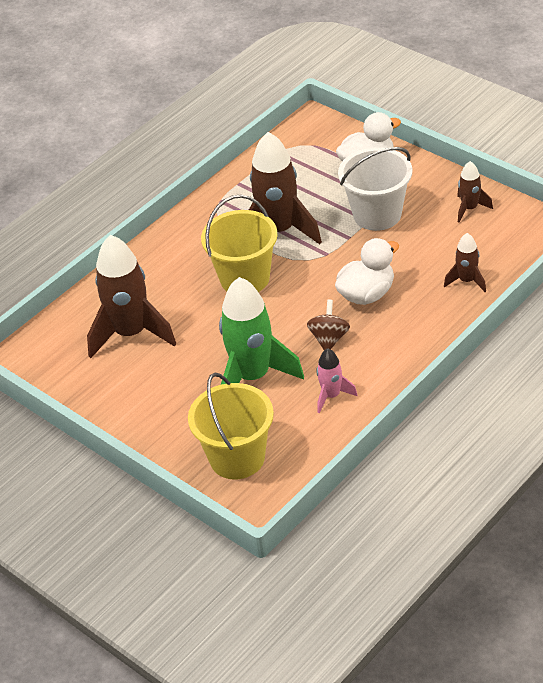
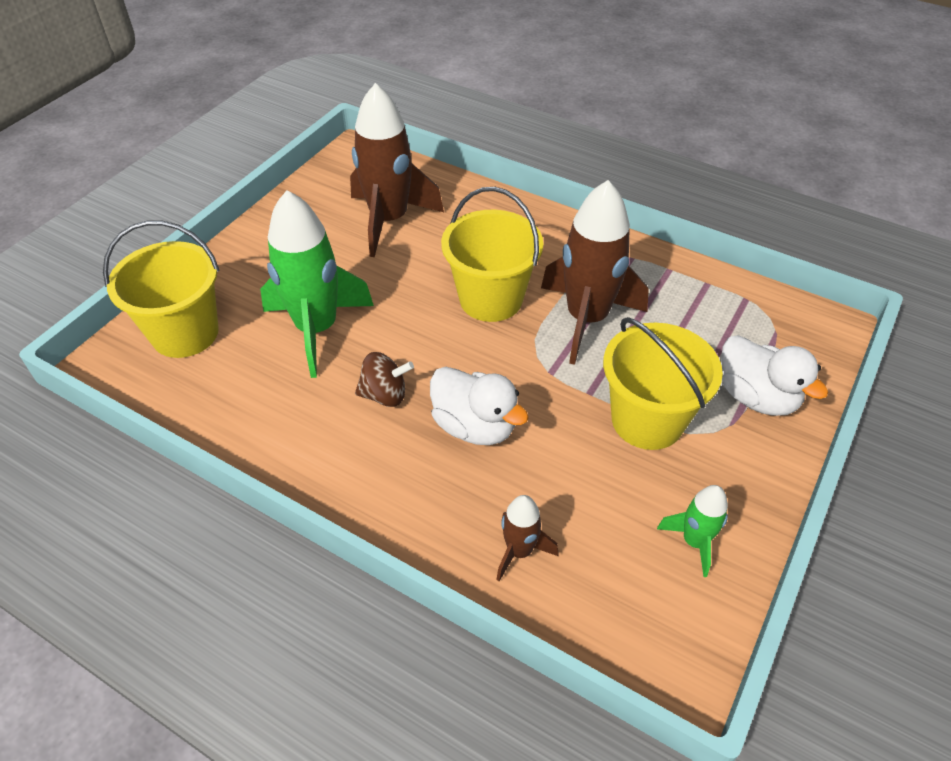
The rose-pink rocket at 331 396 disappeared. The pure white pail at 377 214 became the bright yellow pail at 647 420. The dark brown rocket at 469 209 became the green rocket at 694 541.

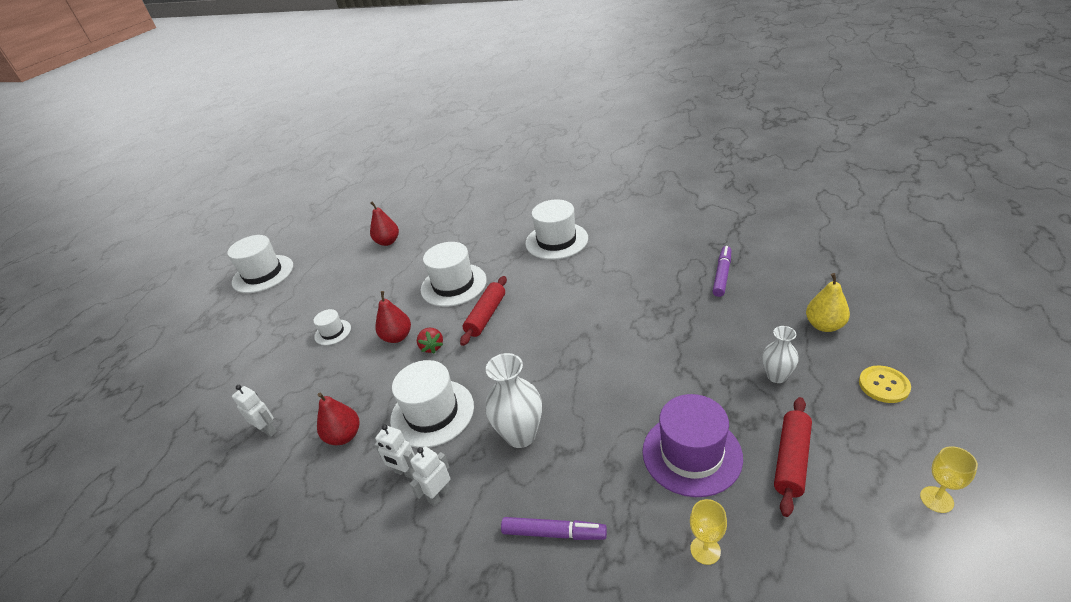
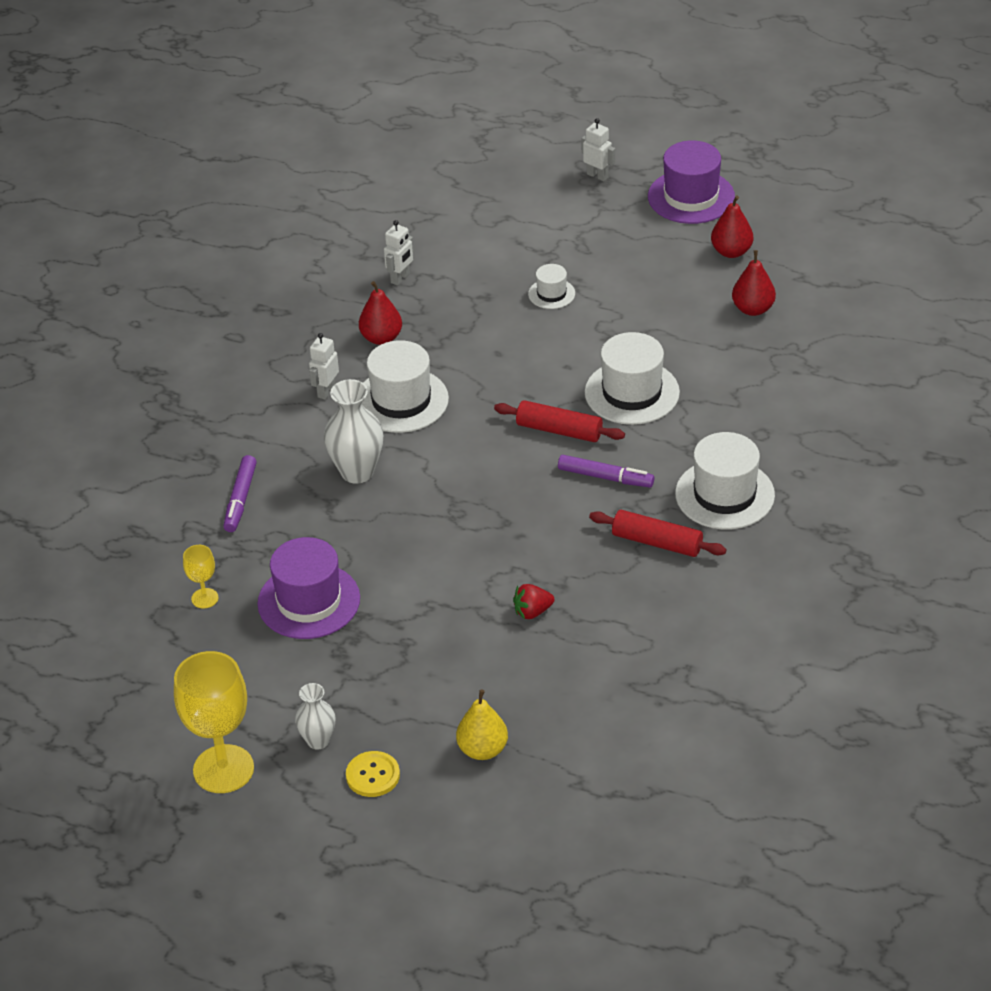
The red pear moved from 397 337 to 731 252. The pure white robot moved from 439 495 to 597 175. The red berry moved from 432 347 to 532 612. The royal purple felt pen moved from 722 275 to 605 477. The pure white flower vase moved from 776 376 to 318 741. The red rolling pin moved from 791 460 to 657 542. The pure white top hat at 263 274 became the royal purple top hat at 691 197. The bright yellow goblet at 936 499 changed to 2.11 times the size.

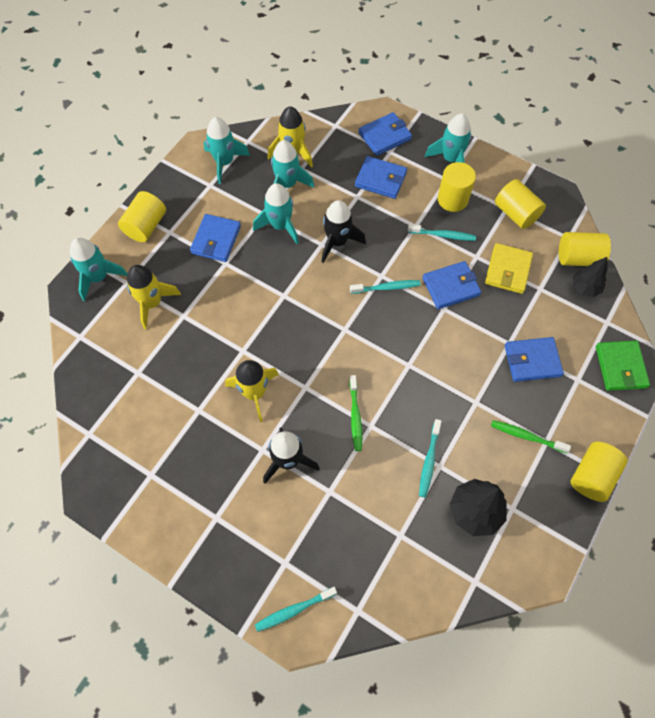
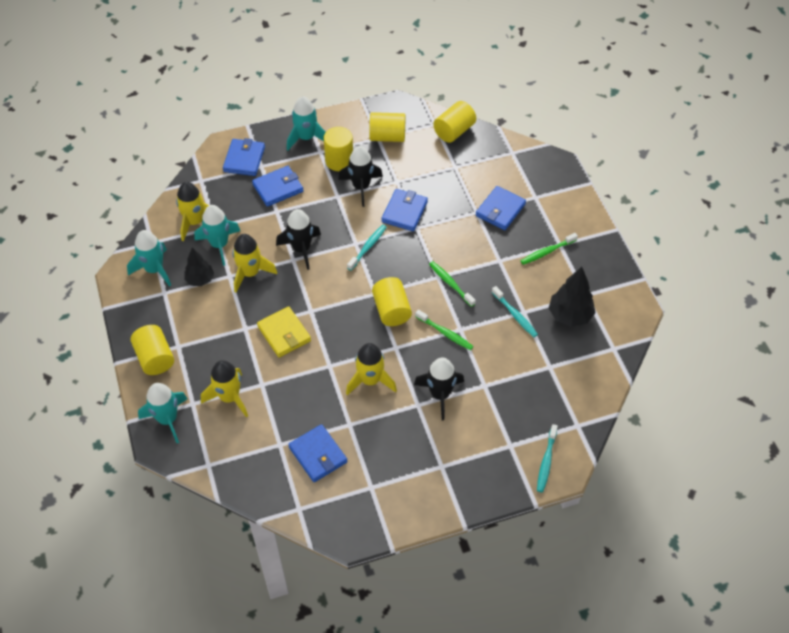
The green wallet at 620 367 disappeared. The green tooth brush at 450 284 appeared. The cobalt wallet moved from 216 240 to 318 455. The bright yellow wallet moved from 507 270 to 284 334. The bright yellow cylinder moved from 592 476 to 391 310. The ebony toy tree moved from 585 288 to 200 280. The teal tooth brush at 443 235 was replaced by the ebony rocket at 361 187. The teal rocket at 280 226 became the bright yellow rocket at 250 273.

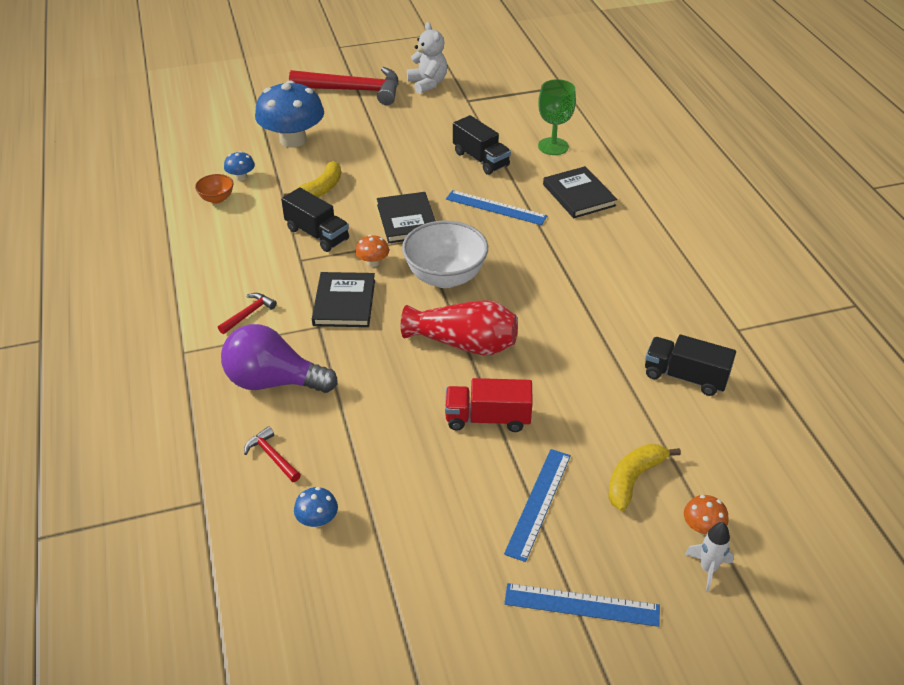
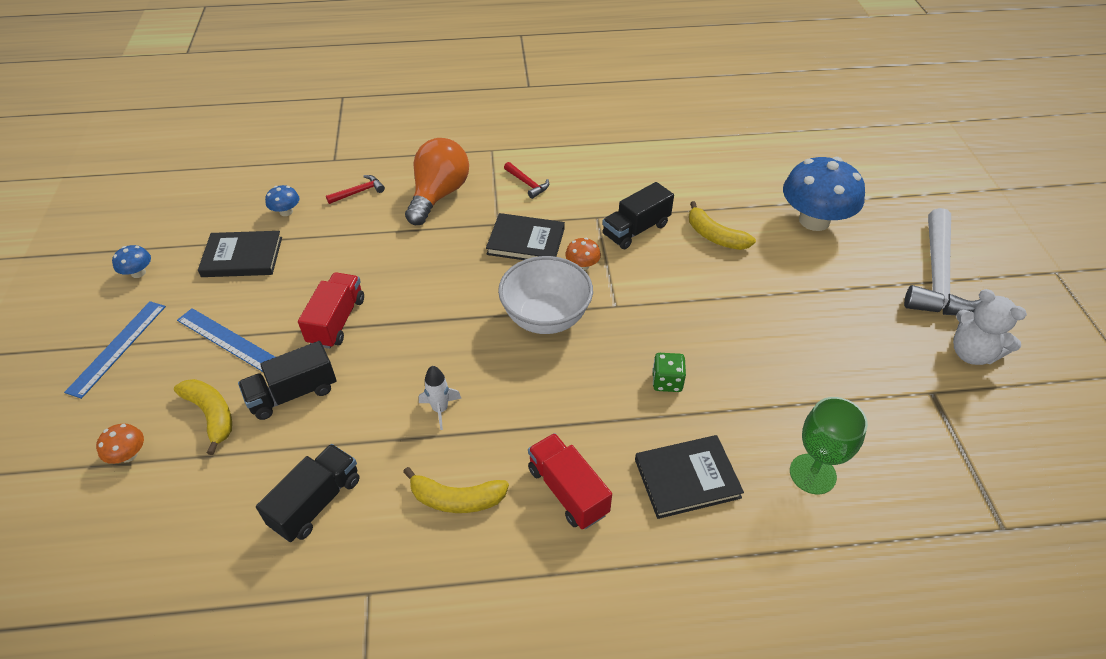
The orange-coloured serving bowl at 217 199 disappeared. The red flower vase at 464 343 disappeared. The bright yellow toy banana at 456 499 appeared. The red toy truck at 568 491 appeared. The cobalt fungus moved from 241 177 to 138 273. The ebony book moved from 407 220 to 242 257. The ebony toy truck moved from 481 159 to 293 393. The pure white rocket moved from 708 569 to 440 409. The cobalt measuring stick at 496 207 was replaced by the green game die at 667 381. The royal purple bulb at 273 381 became the orange-coloured bulb at 439 195. The red claw hammer at 354 90 became the pure white claw hammer at 937 277. The pure white teddy bear at 428 84 turned 60 degrees clockwise.

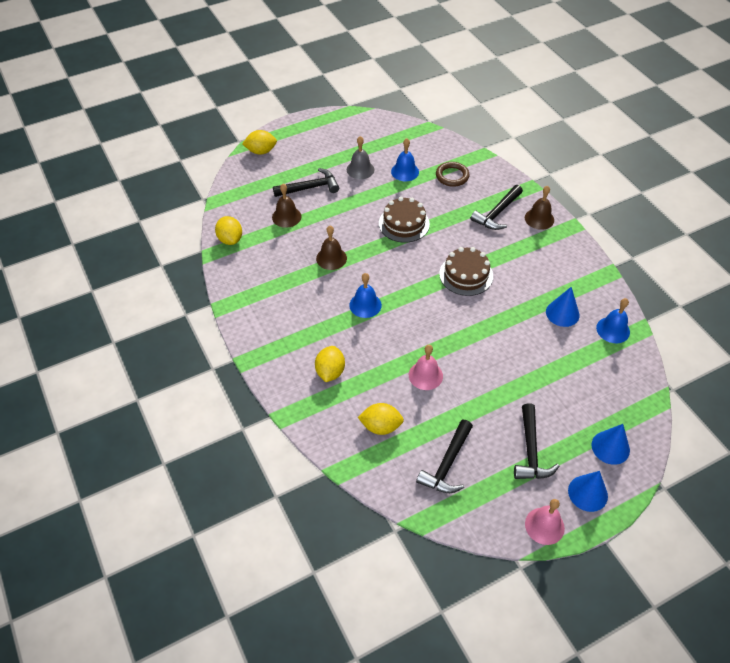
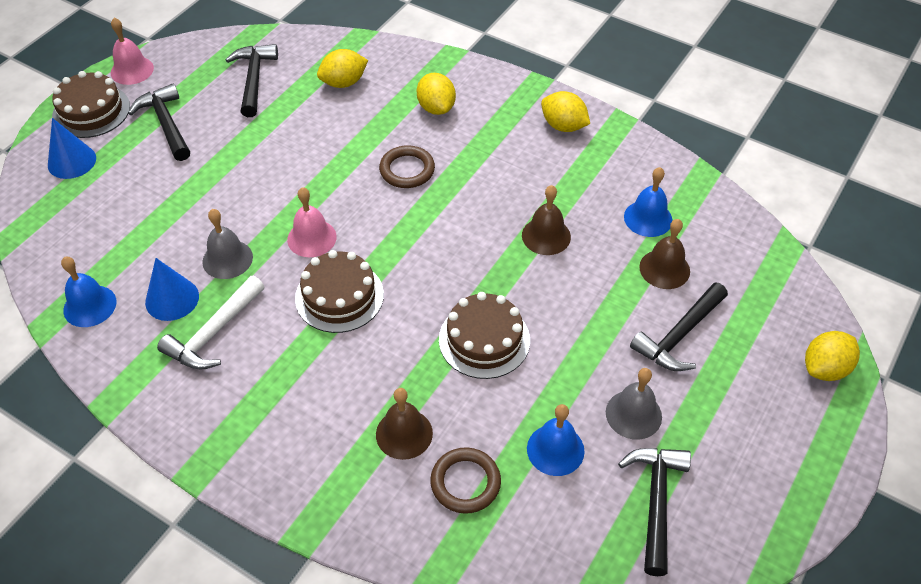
The pure white claw hammer at 214 333 appeared. The ash-grey bell at 227 259 appeared. The dark brown ring at 407 170 appeared. The bright yellow citrus fruit moved from 230 239 to 563 126. The cobalt bell moved from 365 305 to 648 218. The rose-pink bell moved from 425 375 to 312 238. The ebony claw hammer moved from 497 213 to 656 501. The dark brown bell moved from 539 218 to 404 433. The cobalt cone shape at 587 493 was replaced by the dark brown cake at 91 111.

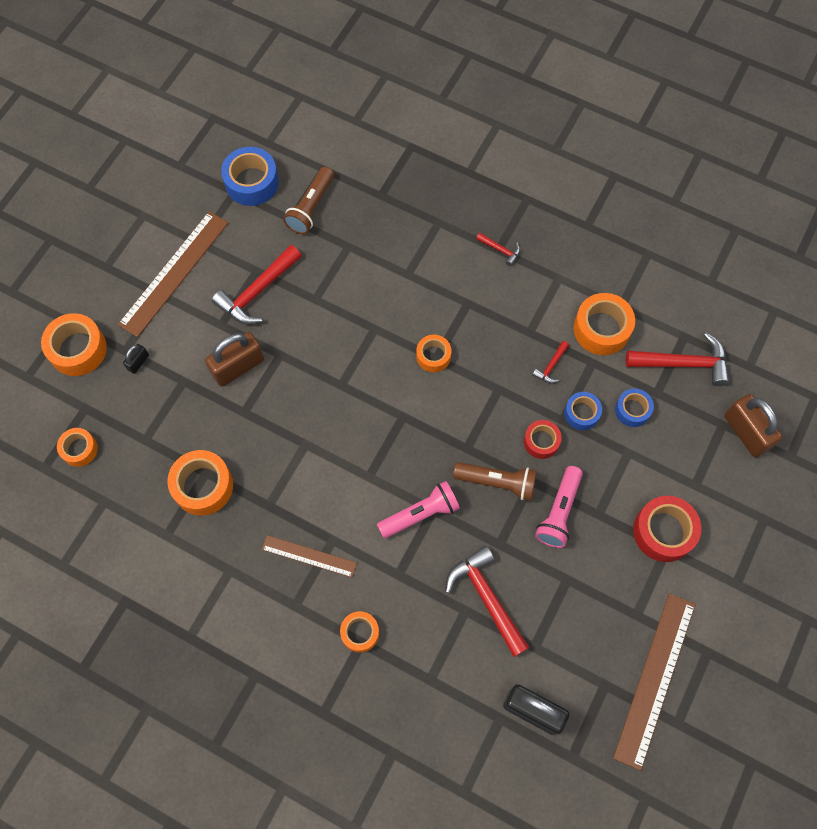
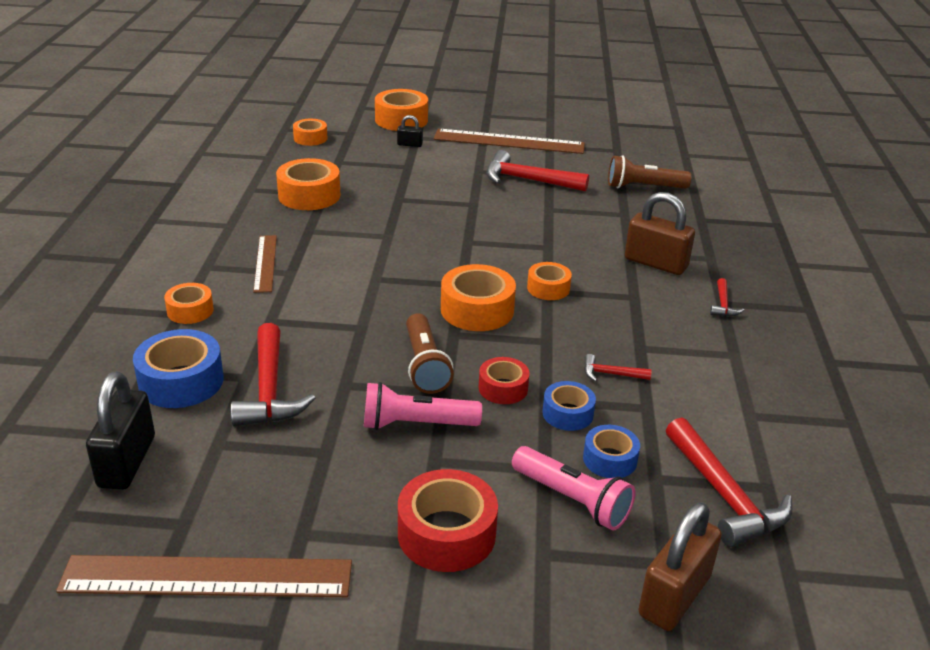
The dark brown small lock moved from 238 367 to 656 263. The cobalt tape moved from 251 182 to 181 381. The rose-pink pocket torch moved from 420 514 to 572 500. The orange-coloured tape moved from 601 329 to 477 310. The red claw hammer at 486 598 turned 135 degrees clockwise.

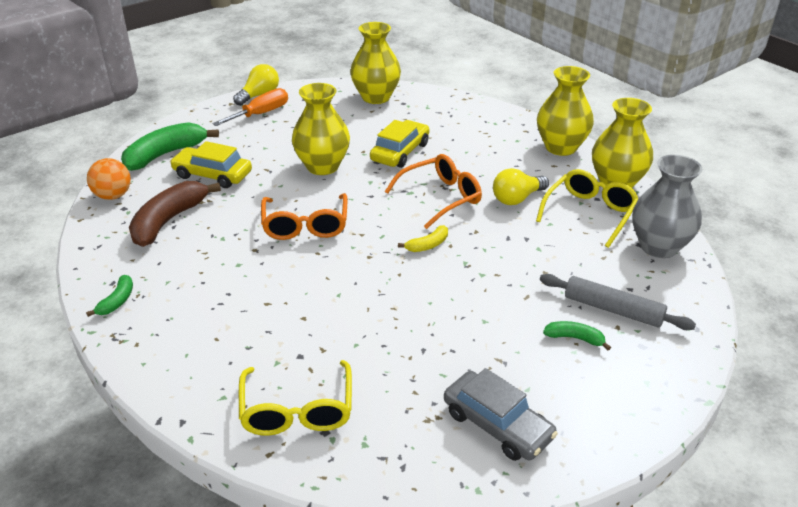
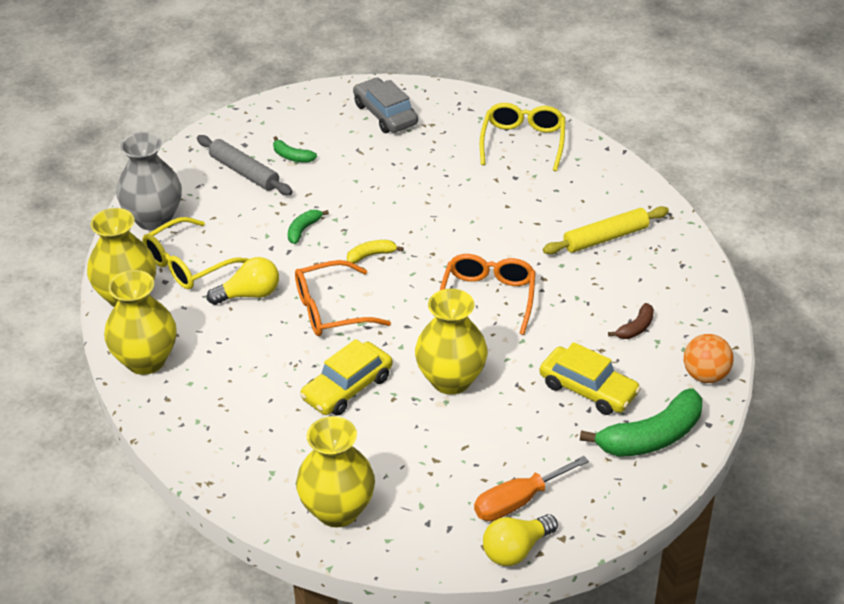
The bright yellow rolling pin at 605 238 appeared. The green toy banana moved from 117 301 to 303 230. The dark brown toy banana at 168 221 changed to 0.49 times the size.

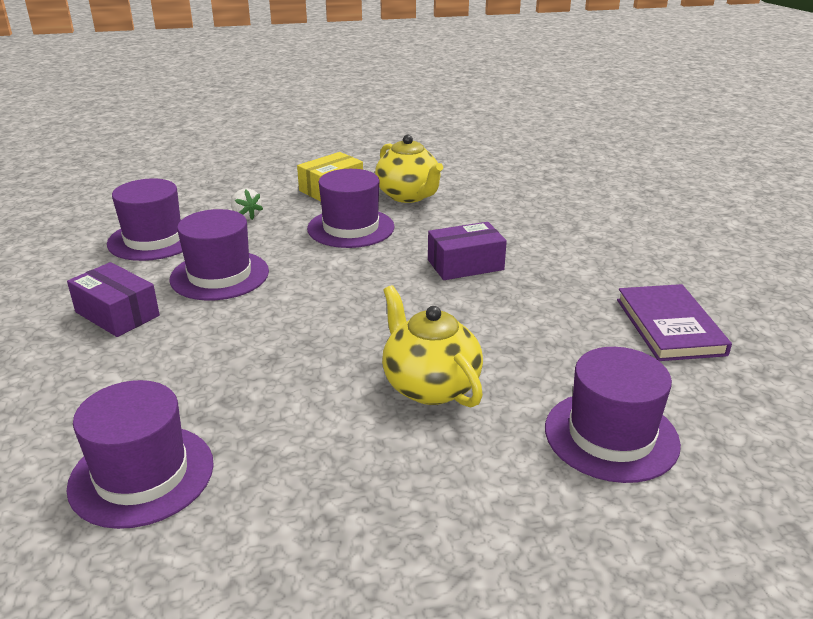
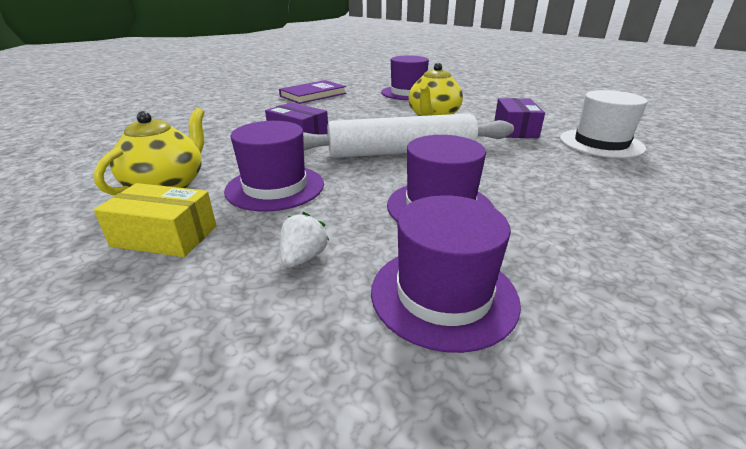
The pure white rolling pin at 401 152 appeared. The royal purple package moved from 117 314 to 515 129. The royal purple top hat at 142 475 became the pure white top hat at 601 143.

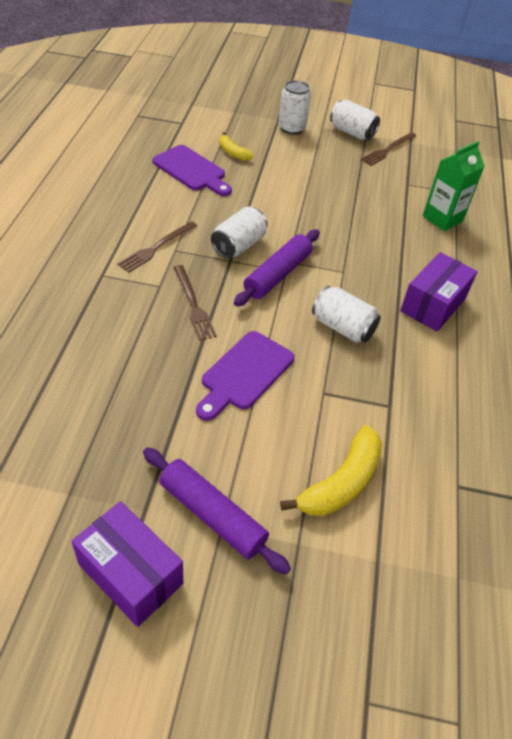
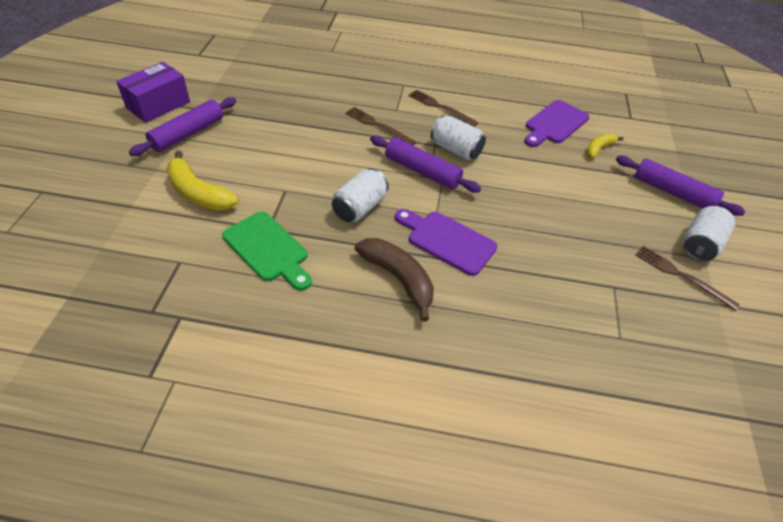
The green milk carton at 442 218 disappeared. The green cutting board at 268 249 appeared. The royal purple cutting board moved from 244 374 to 447 241. The pure white soda can at 291 128 was replaced by the royal purple rolling pin at 673 192. The royal purple package at 433 305 was replaced by the dark brown toy banana at 398 279. The dark brown table fork at 193 305 turned 60 degrees clockwise.

